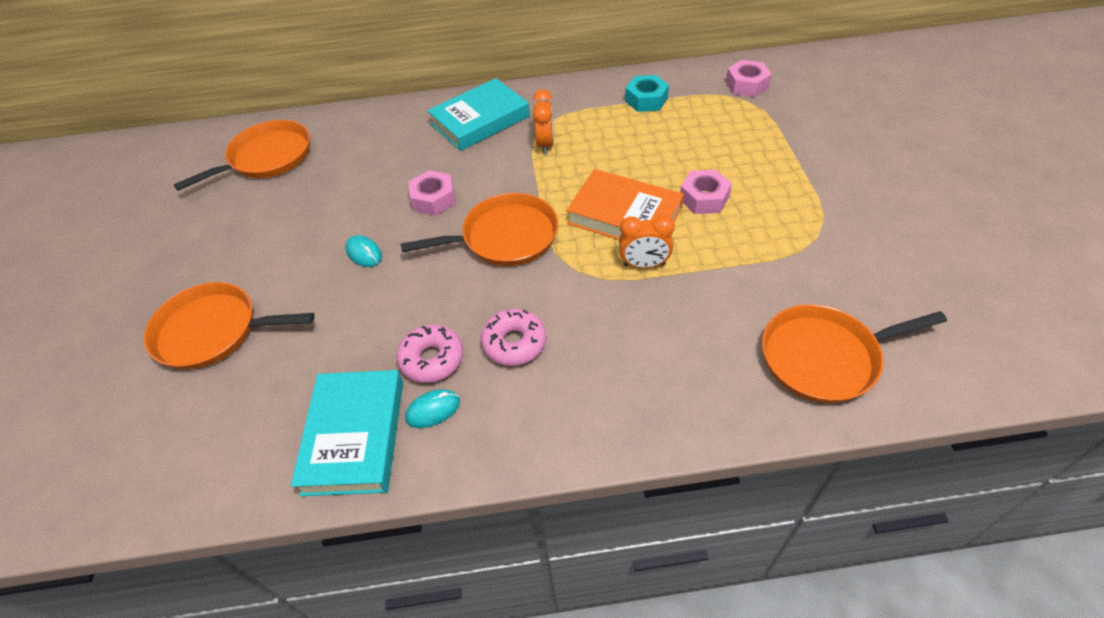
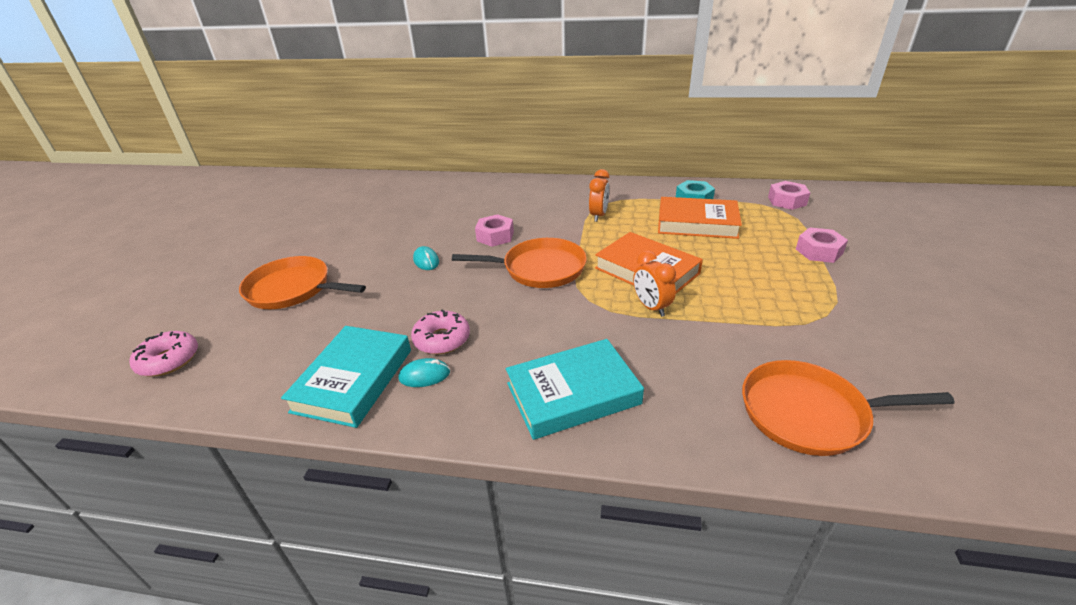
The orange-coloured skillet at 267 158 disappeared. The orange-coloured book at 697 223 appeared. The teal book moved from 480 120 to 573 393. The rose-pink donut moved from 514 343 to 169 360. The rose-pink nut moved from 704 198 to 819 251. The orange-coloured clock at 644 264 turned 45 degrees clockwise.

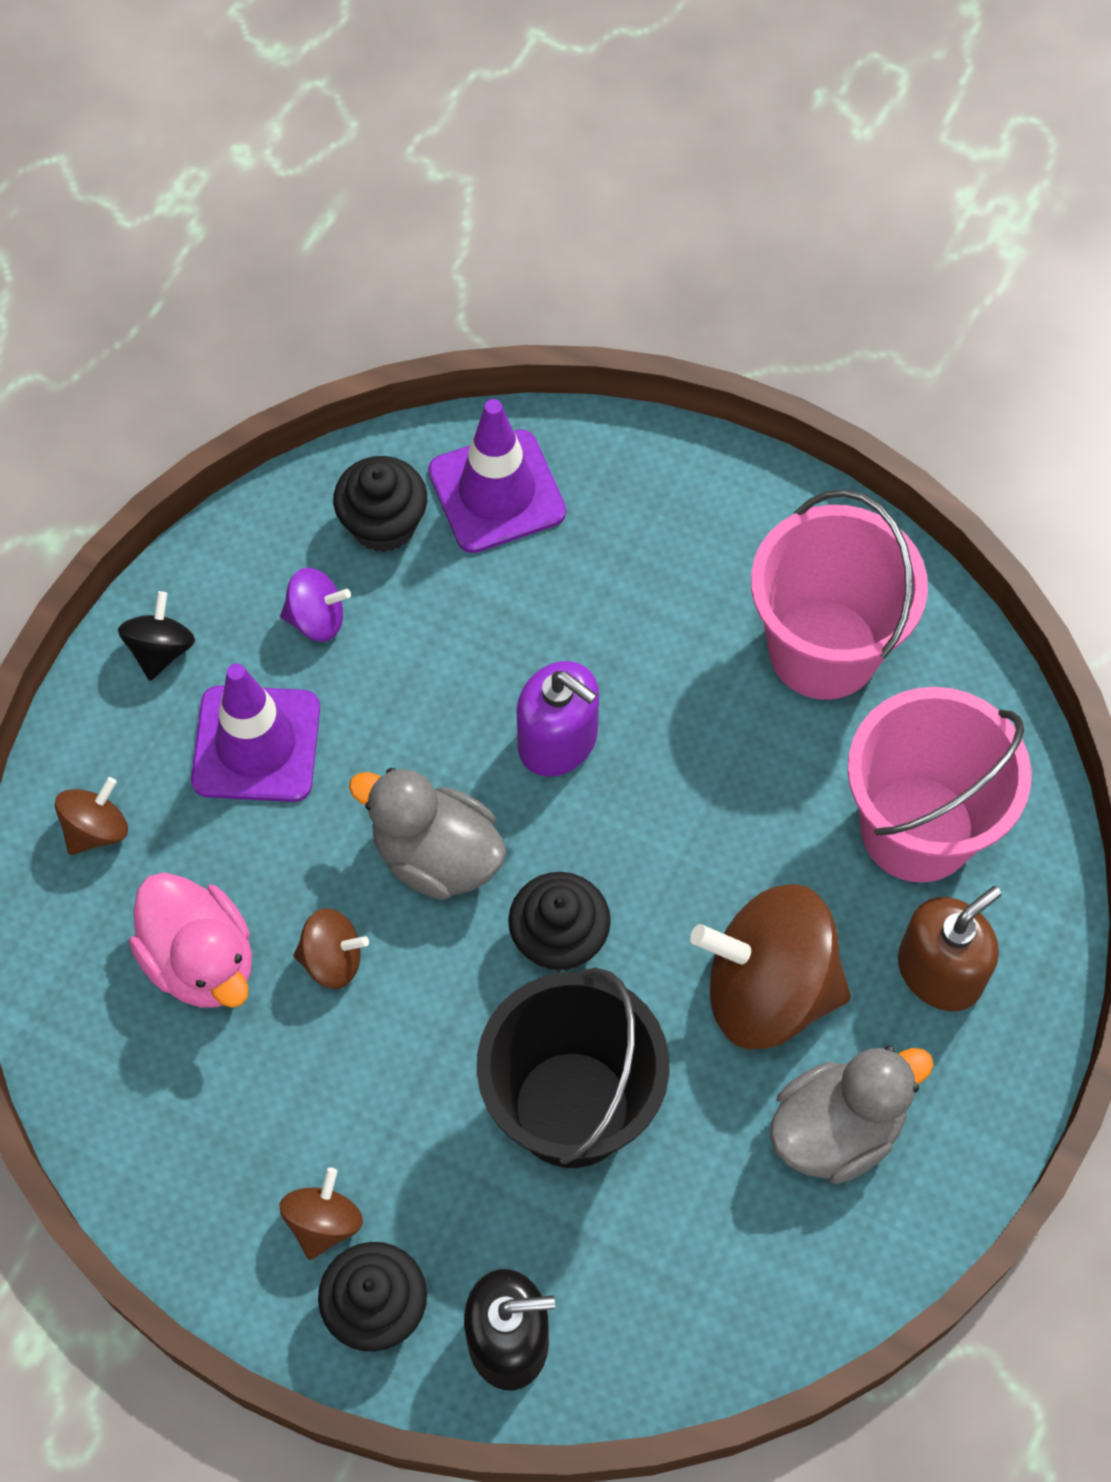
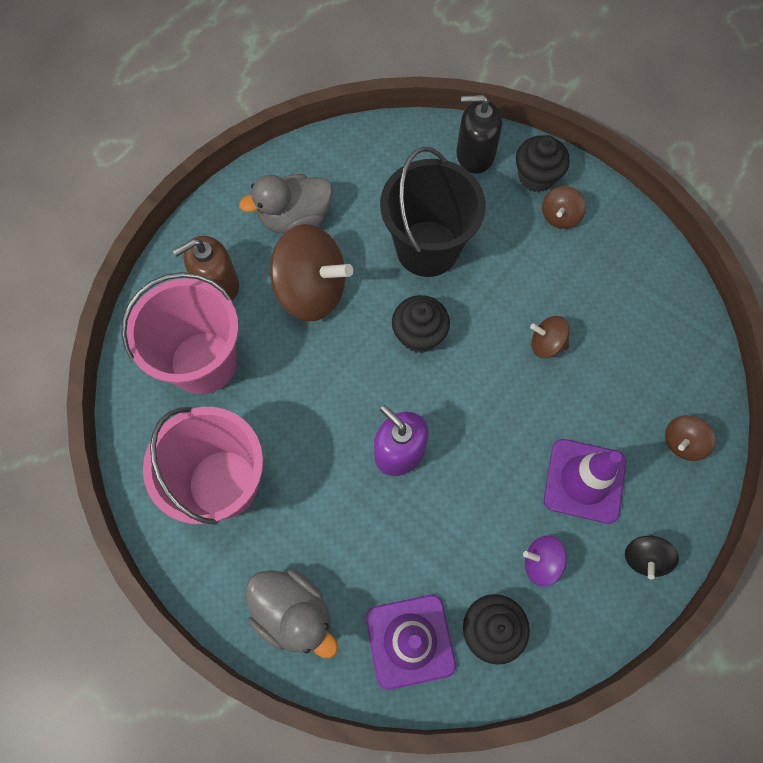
The rose-pink duck at 201 960 disappeared. The ash-grey duck moved from 436 855 to 293 613.

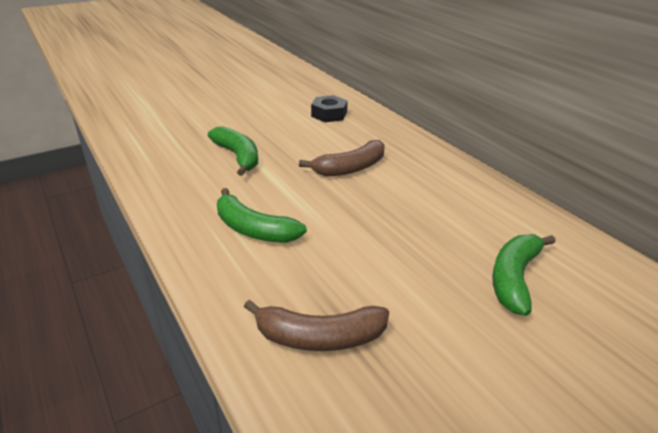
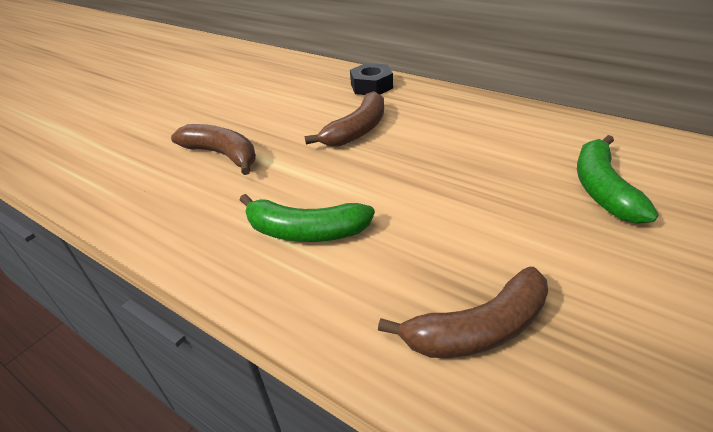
The ebony nut moved from 329 114 to 371 86. The green toy banana at 238 156 became the dark brown toy banana at 222 155.

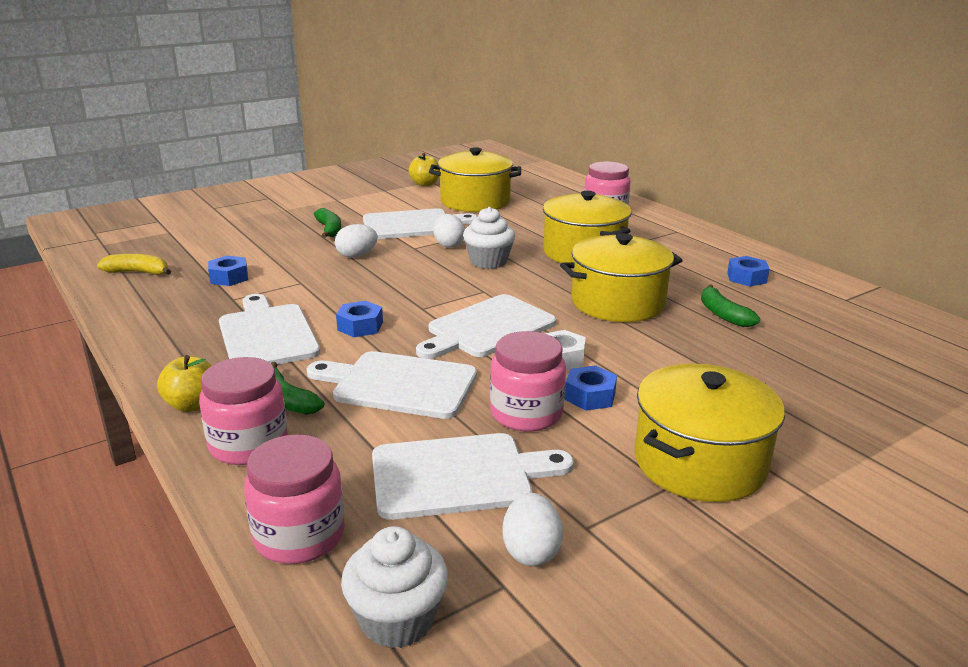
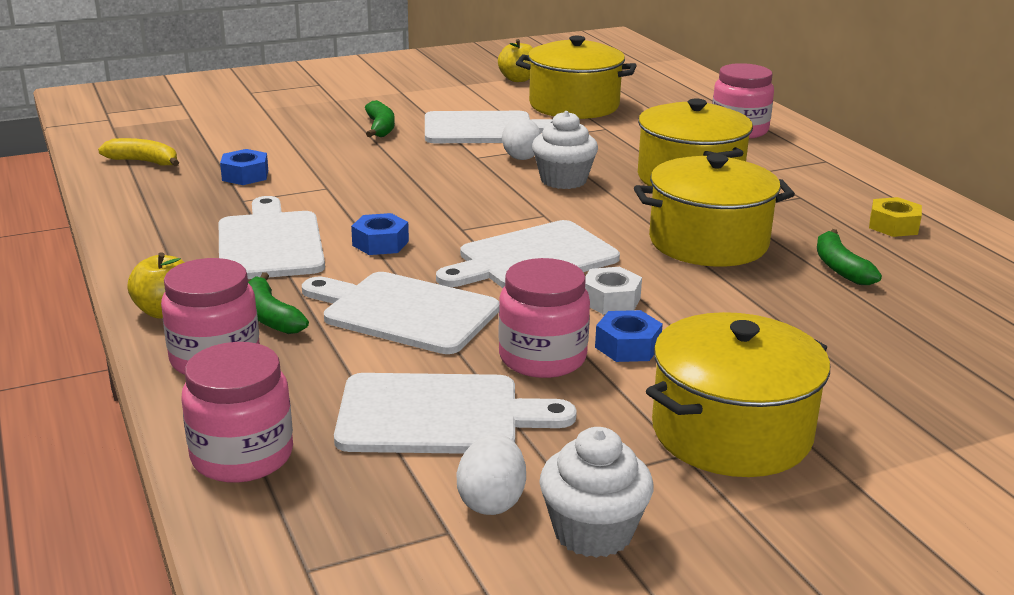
The pure white egg shape at 357 255 disappeared. The pure white muffin moved from 397 619 to 593 532. The cobalt nut at 746 278 became the bright yellow nut at 893 226.

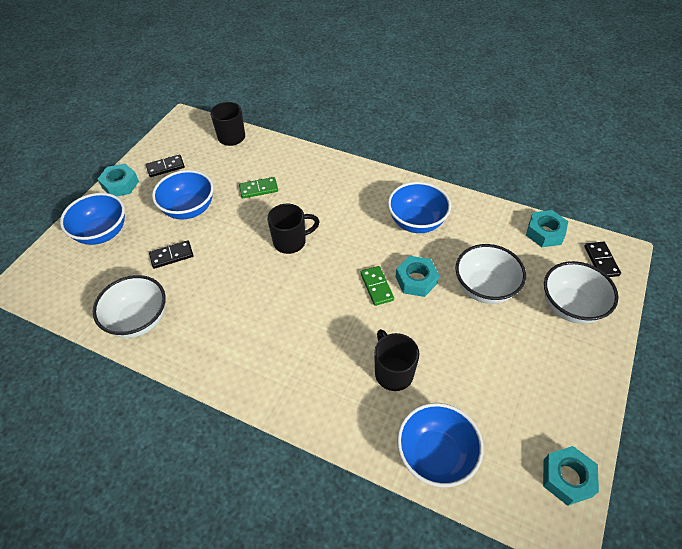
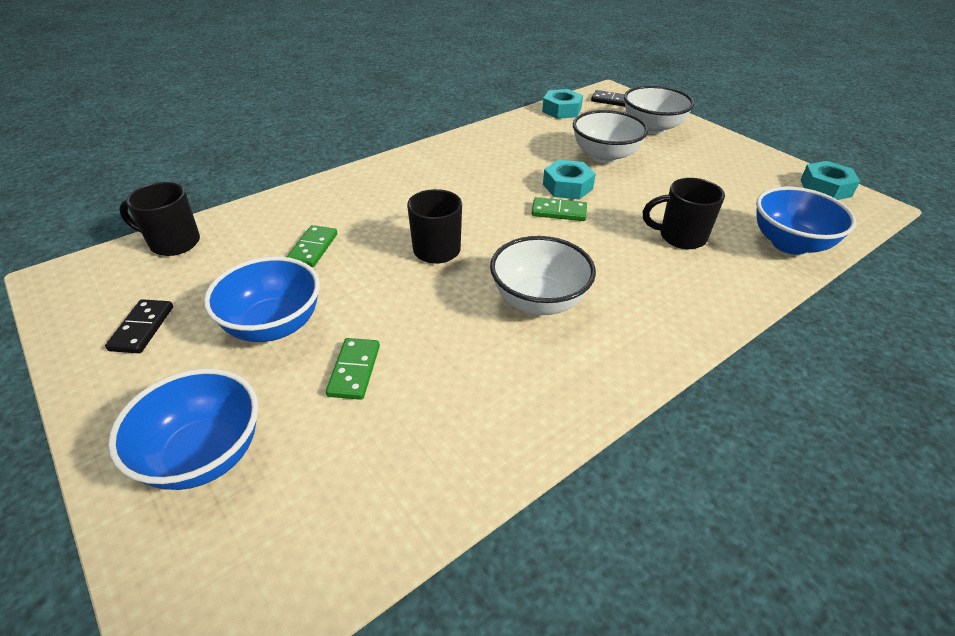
The teal nut at 120 184 disappeared. The cobalt serving bowl at 416 222 disappeared. The pure white serving bowl moved from 139 320 to 538 301. The ebony domino at 172 255 became the green domino at 354 370.

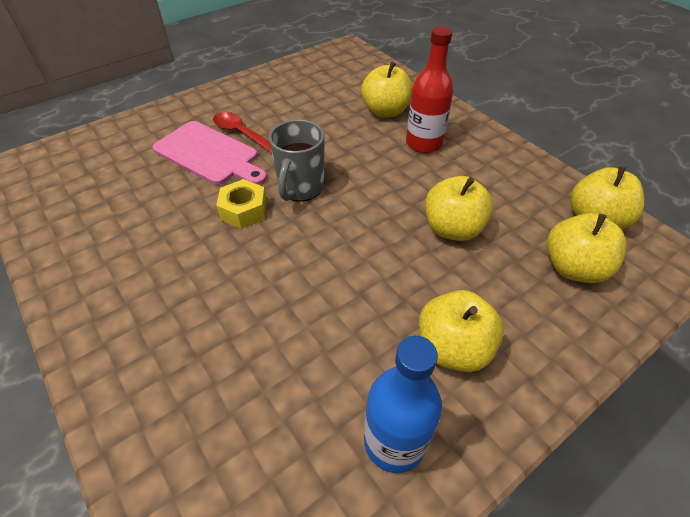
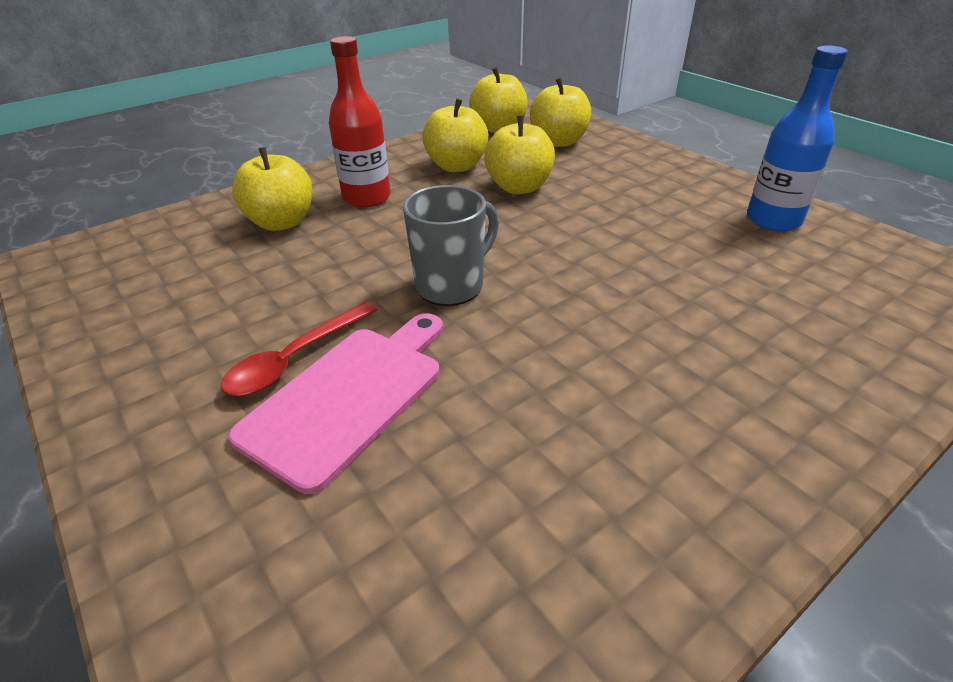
The bright yellow nut at 244 210 disappeared. The bright yellow apple fruit moved from 453 348 to 456 166. The ash-grey mug at 300 188 turned 60 degrees counterclockwise.

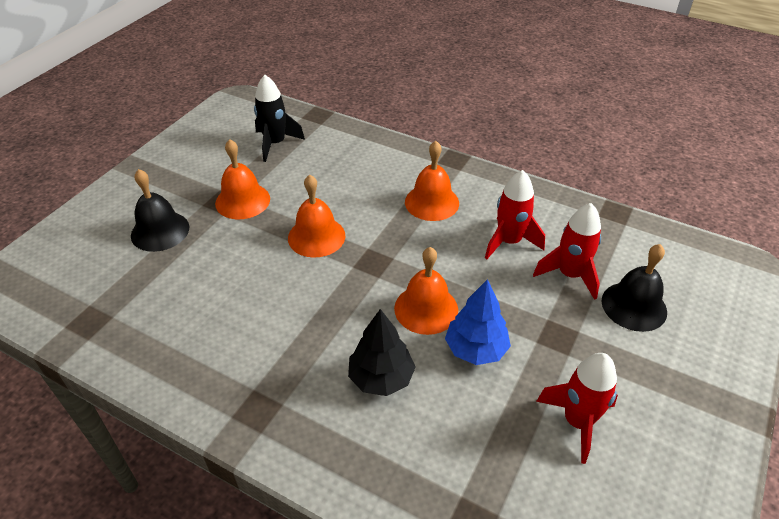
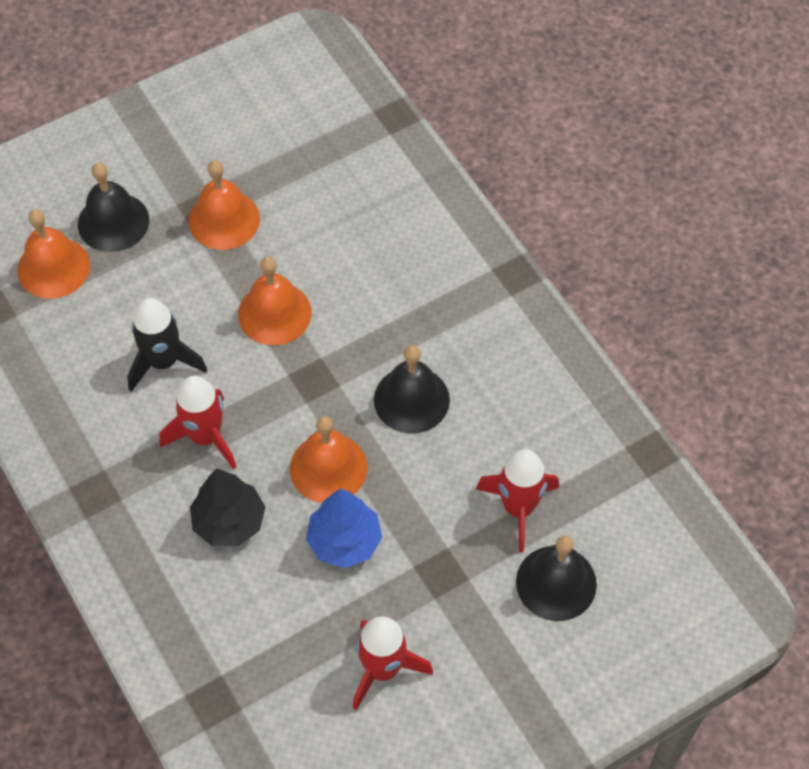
The ebony bell at 411 399 appeared. The ebony rocket moved from 275 143 to 163 362. The orange-coloured bell moved from 432 202 to 53 267. The red rocket moved from 509 242 to 205 437.

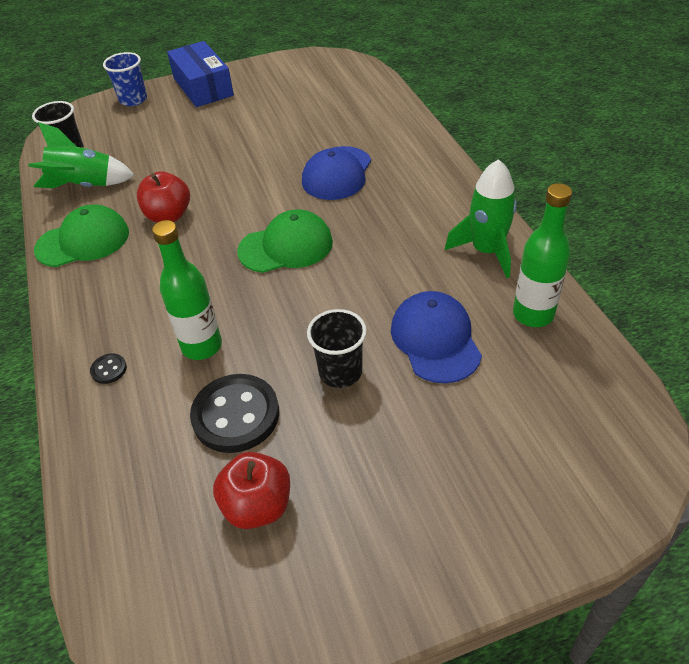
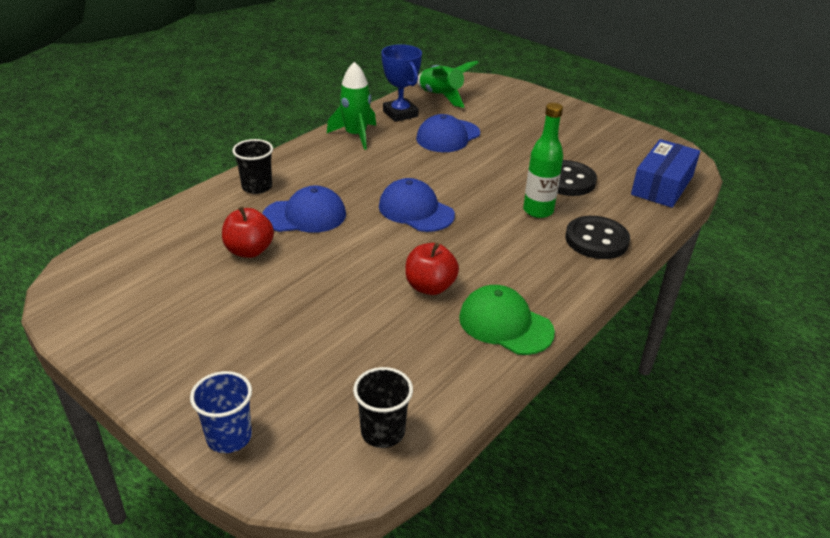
The green rocket moved from 84 186 to 441 97. The cobalt package moved from 203 87 to 662 185. The red apple fruit moved from 257 506 to 249 251. The ebony tumbler moved from 340 372 to 257 187. The green flask at 533 314 was replaced by the cobalt trophy at 400 114. The green peaked cap at 286 246 became the cobalt peaked cap at 416 210. The ebony button at 109 369 changed to 2.32 times the size.

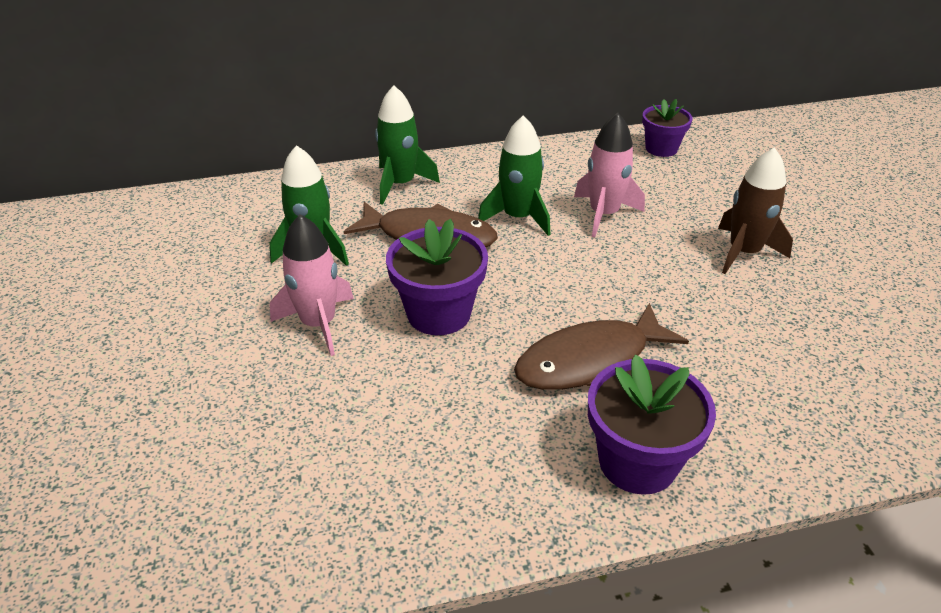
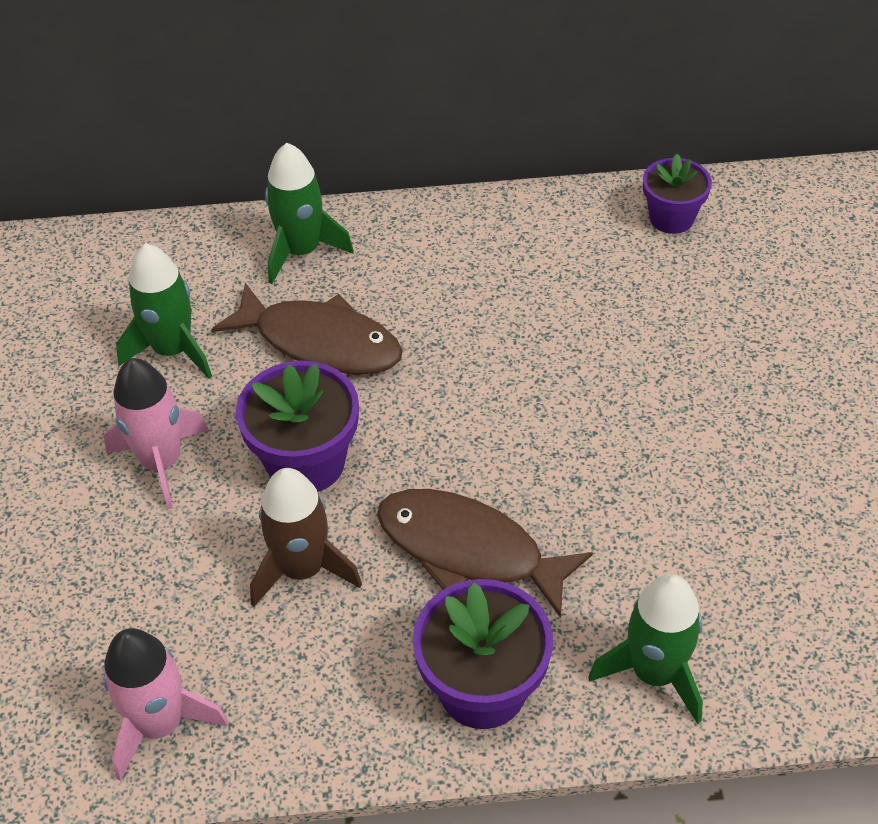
The green rocket moved from 518 217 to 654 672. The rose-pink rocket moved from 603 214 to 160 724. The dark brown rocket moved from 743 252 to 302 569. The dark brown fish figure at 590 361 turned 45 degrees clockwise.

